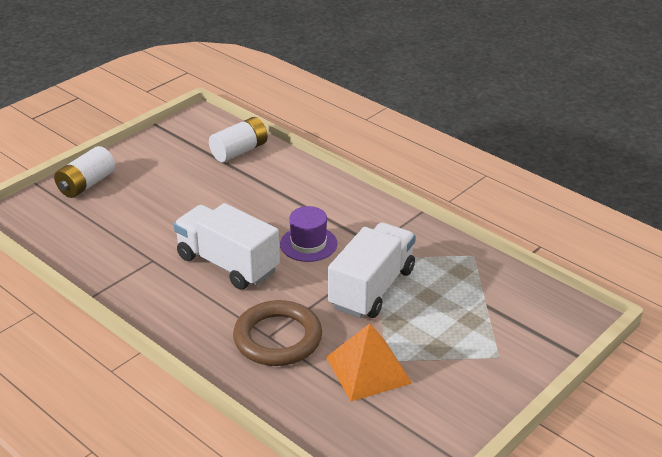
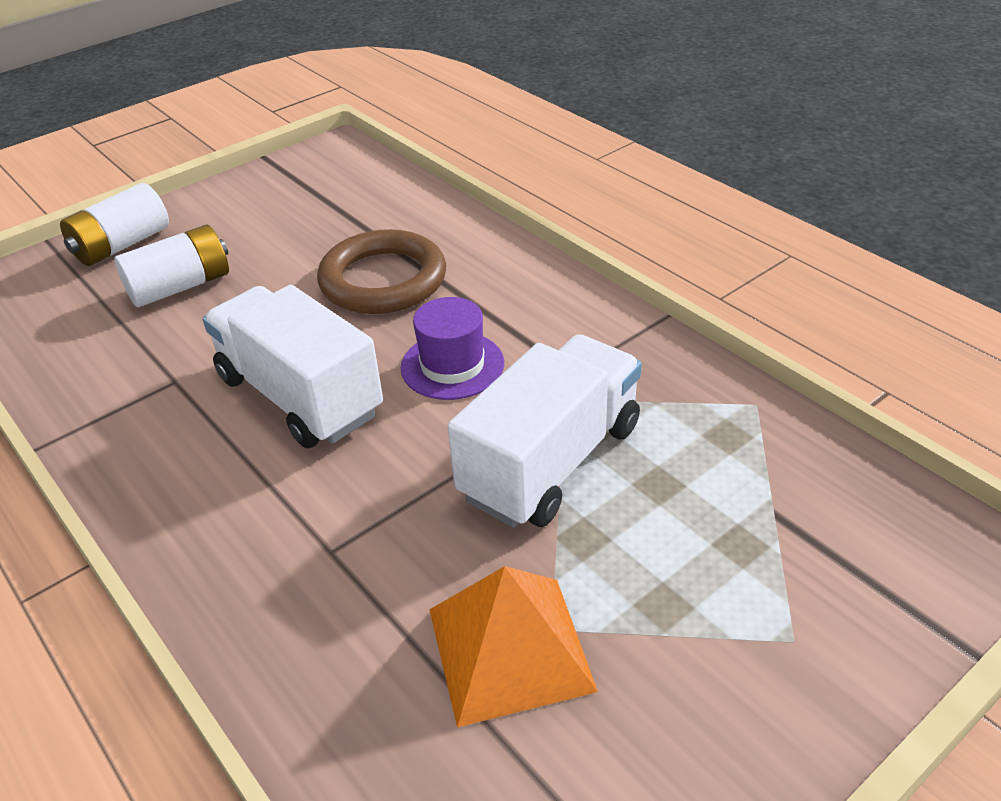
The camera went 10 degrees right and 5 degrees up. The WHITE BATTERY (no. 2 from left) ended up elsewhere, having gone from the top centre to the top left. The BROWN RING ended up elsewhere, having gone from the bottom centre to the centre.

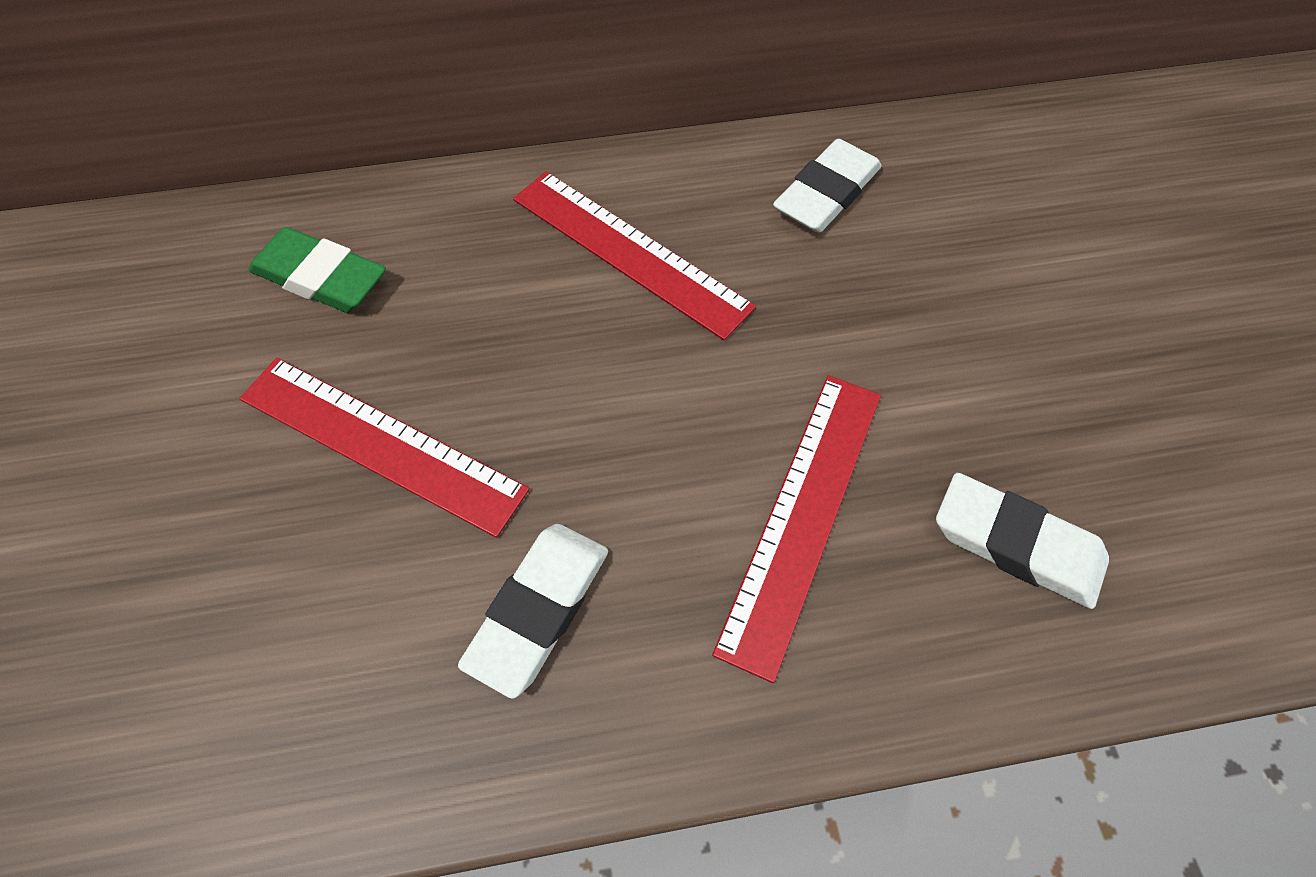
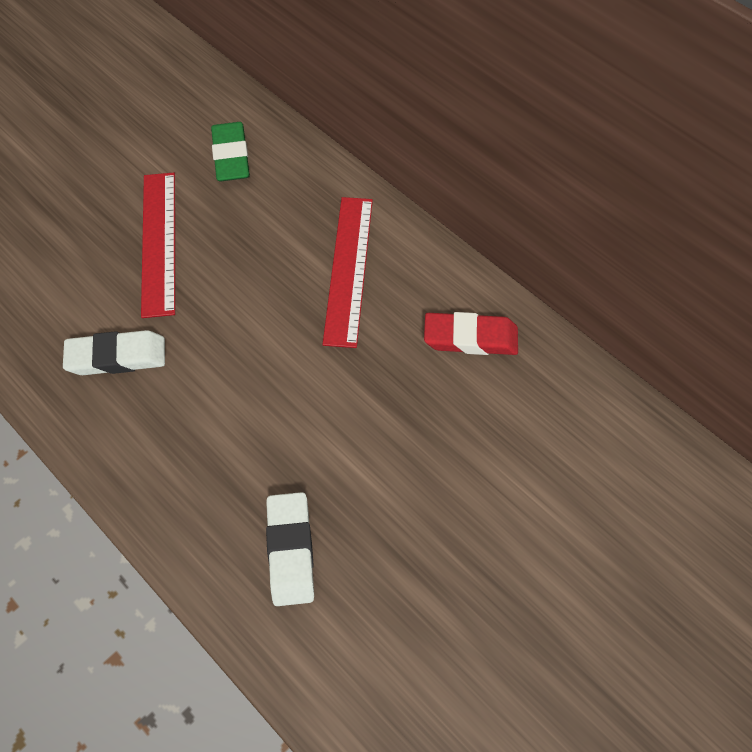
The camera went 55 degrees right and 0 degrees up. What was the WHITE ERASER (no. 2 from left) at the top centre turned into the RED ERASER at the centre. The second view lost the RED RULER (no. 3 from left) at the centre.

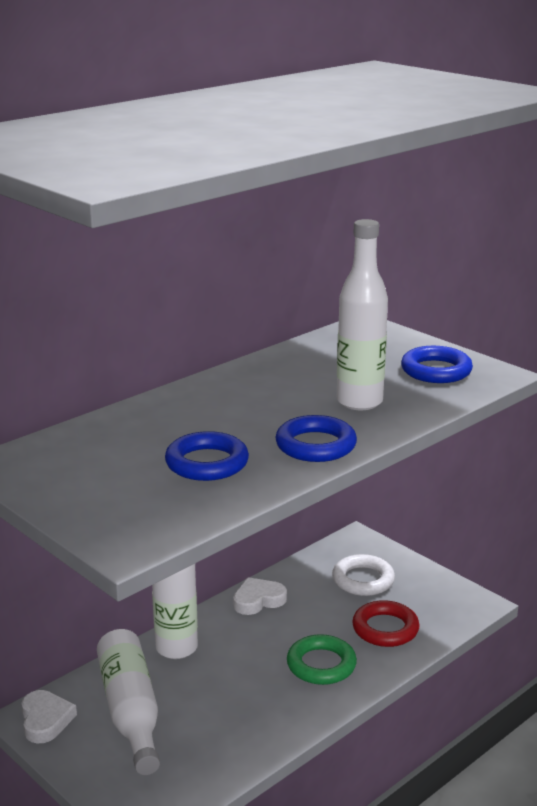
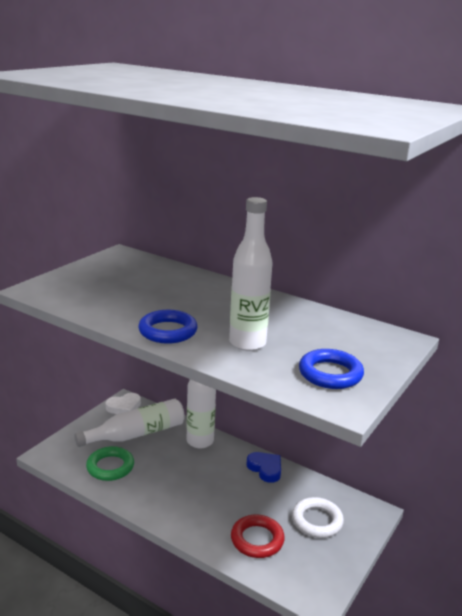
The camera went 75 degrees right and 0 degrees up. The GREEN RING ended up elsewhere, having gone from the bottom centre to the bottom left. What was the WHITE HEART (no. 2 from left) at the bottom centre turned into the BLUE HEART at the bottom centre. The second view lost the BLUE RING (no. 1 from left) at the centre.

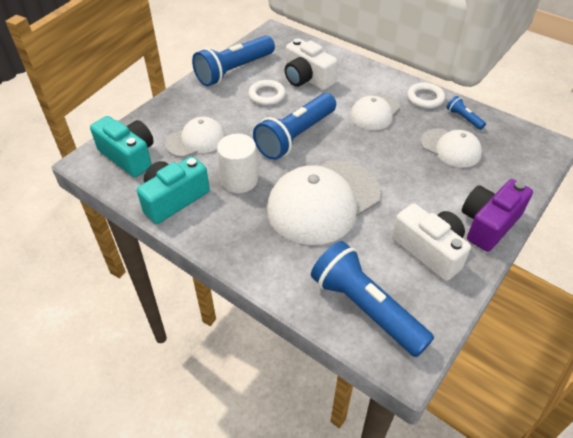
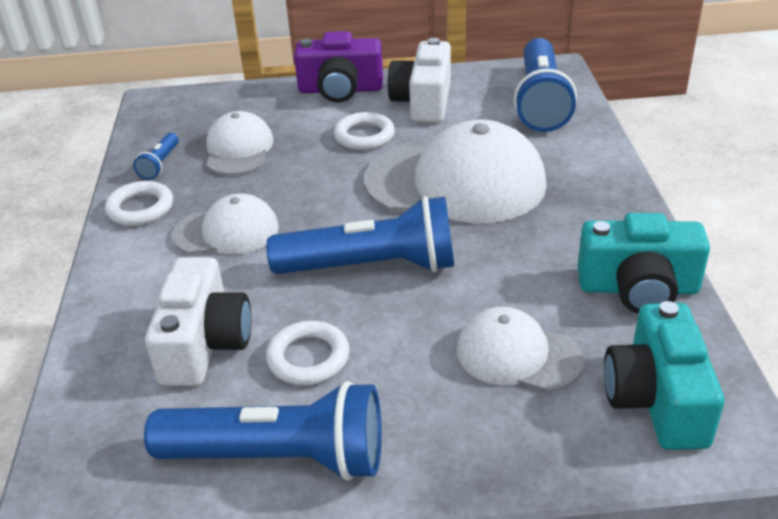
The camera went 130 degrees left and 10 degrees down. The second view gained the WHITE RING (no. 3 from left) at the top centre. The second view lost the WHITE CYLINDER at the centre.

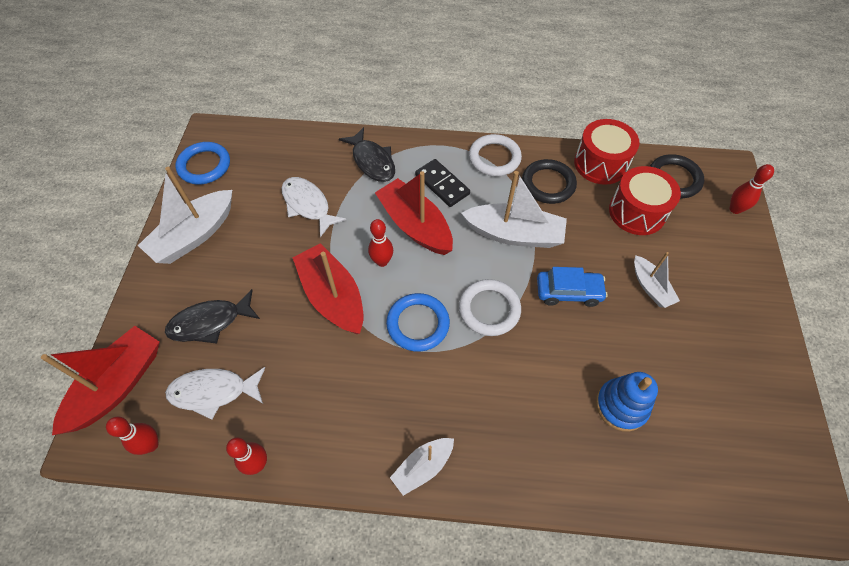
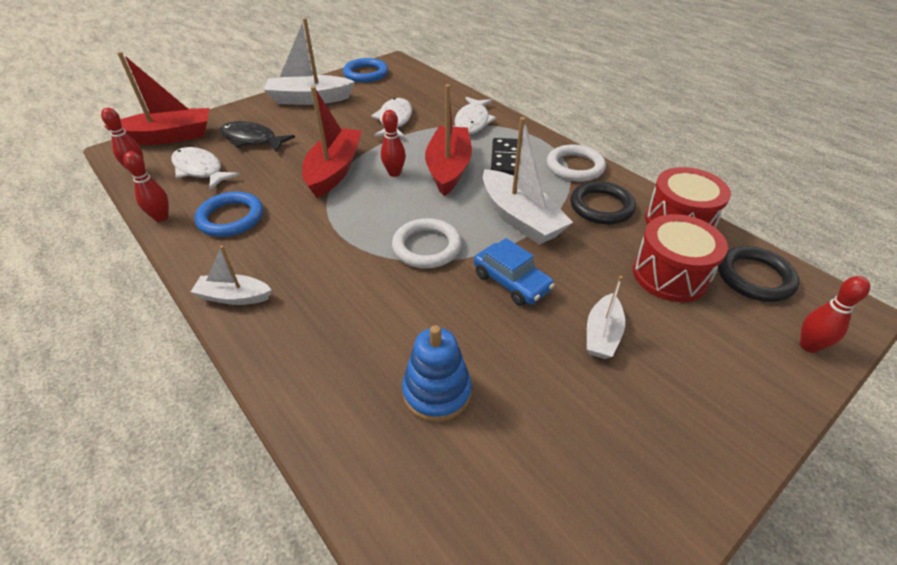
The camera went 45 degrees right and 15 degrees down. The BLUE RING (no. 2 from left in the first image) ended up elsewhere, having gone from the centre to the middle left. What was the BLACK FISH (no. 2 from left) at the top centre turned into the WHITE FISH (no. 3 from left) at the top centre.

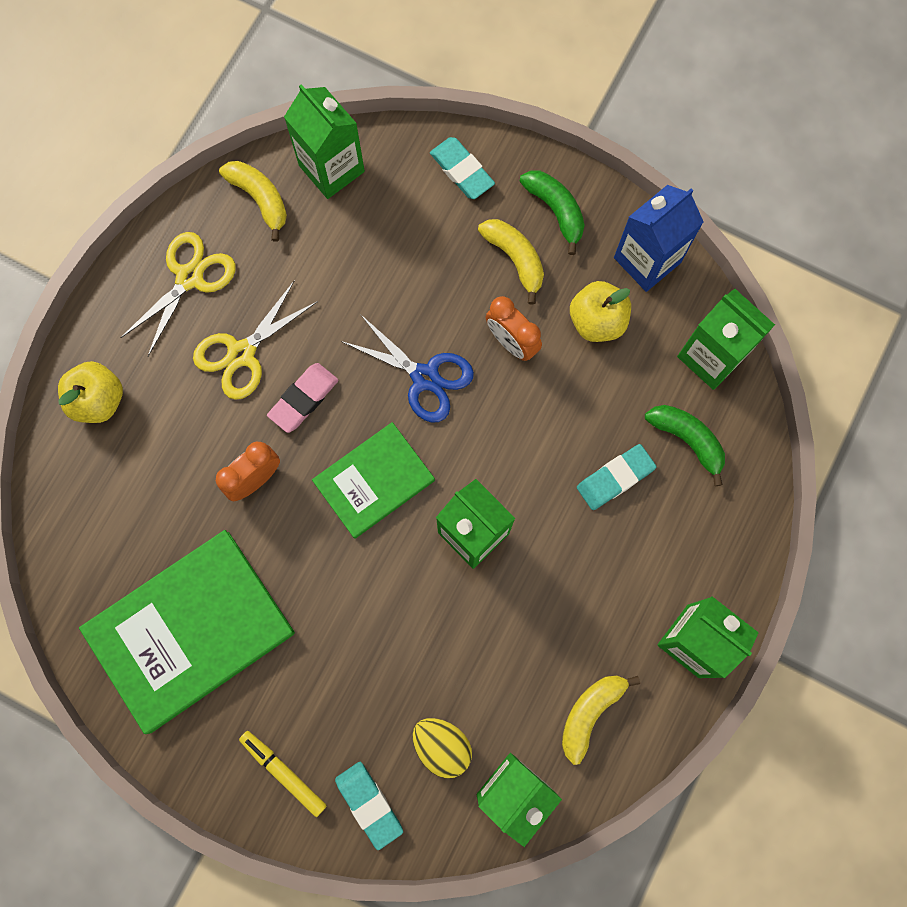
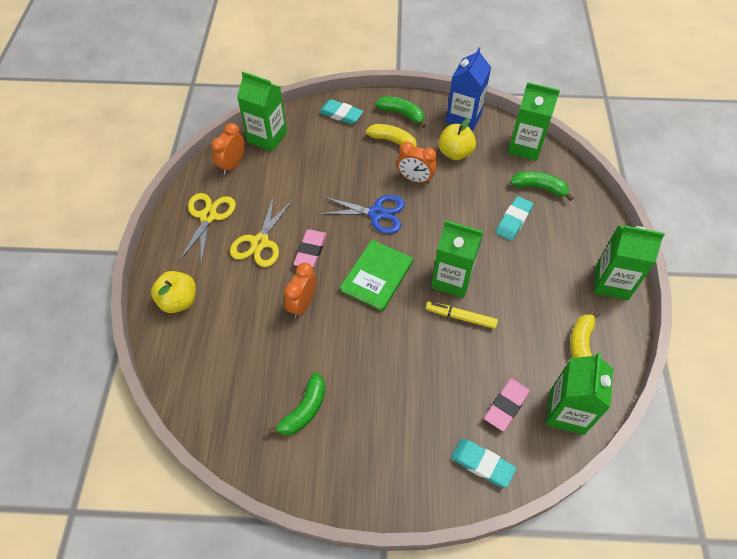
The camera went 25 degrees left and 20 degrees down. Where the YELLOW BANANA (no. 1 from left) stood at the top left, the ORANGE CLOCK (no. 1 from left) came to stand at the top left. Where the GREEN BOOK (no. 1 from left) stood at the bottom left, the GREEN BANANA (no. 1 from left) came to stand at the bottom centre. The YELLOW MARKER ended up elsewhere, having gone from the bottom left to the centre. Where the YELLOW EGG stood at the bottom centre, the PINK ERASER (no. 2 from left) came to stand at the bottom right.

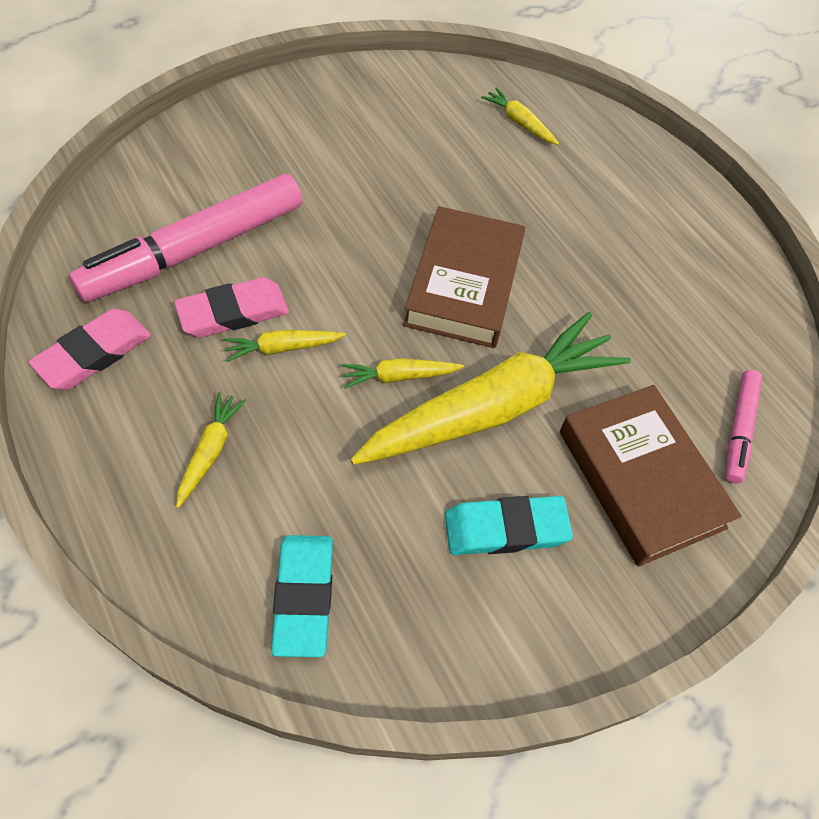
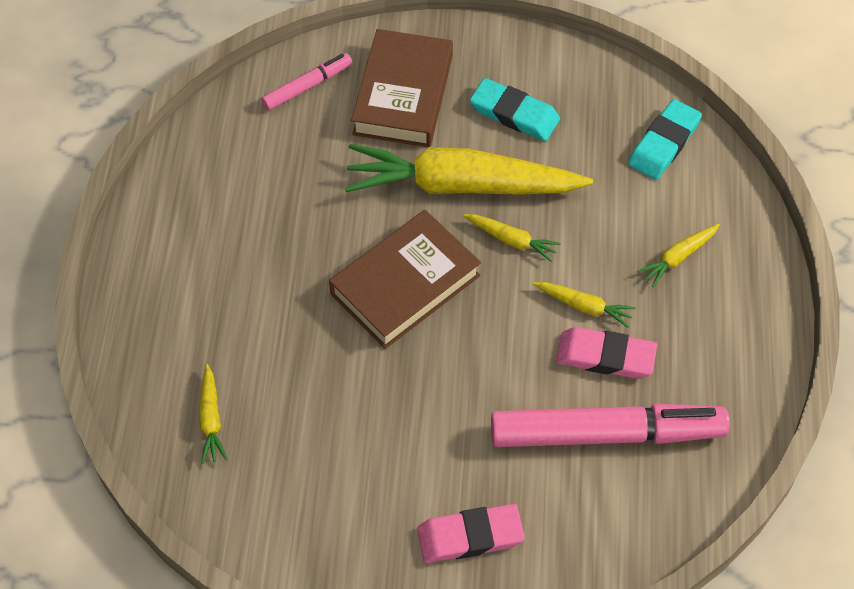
The camera went 140 degrees left and 0 degrees up. The PINK ERASER (no. 1 from left) ended up elsewhere, having gone from the middle left to the bottom centre.

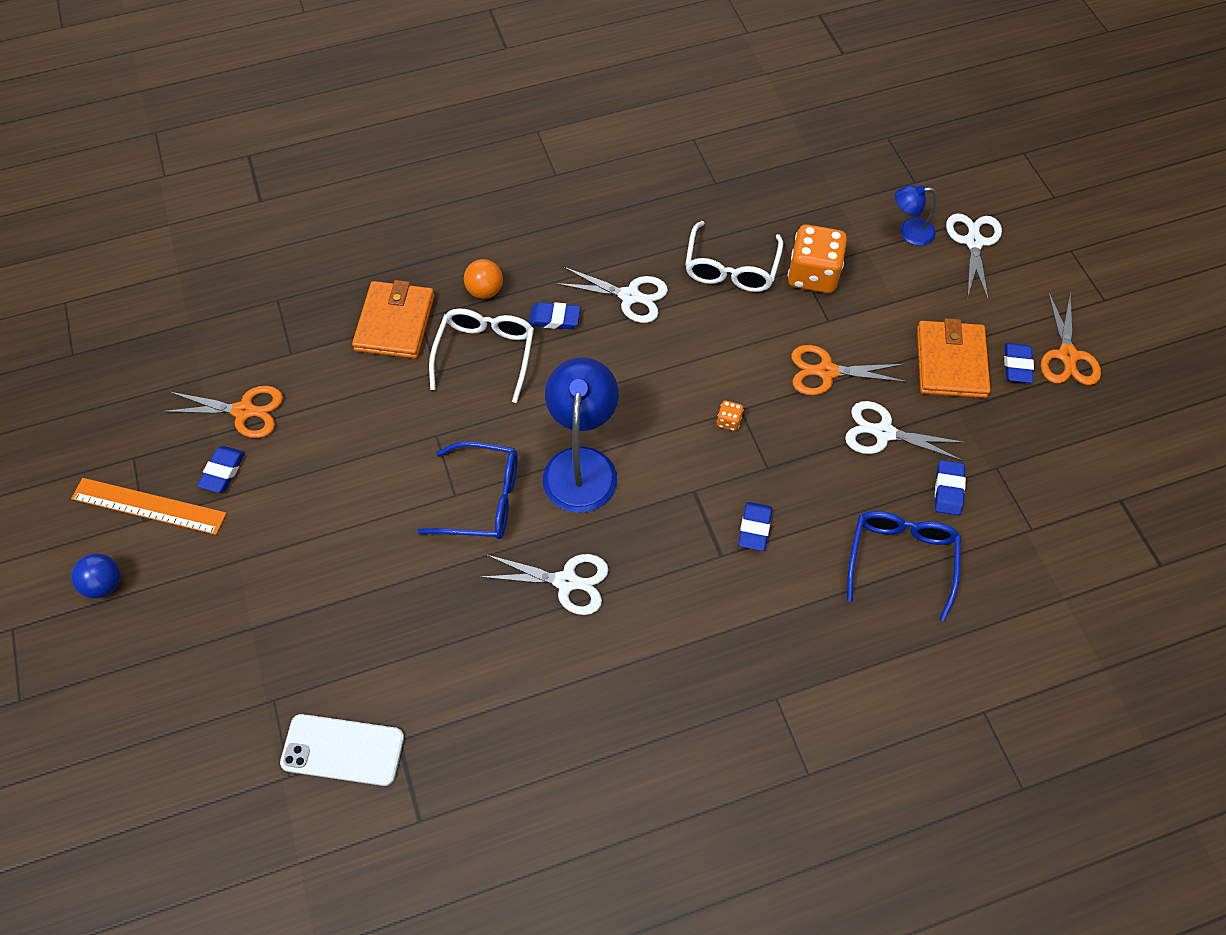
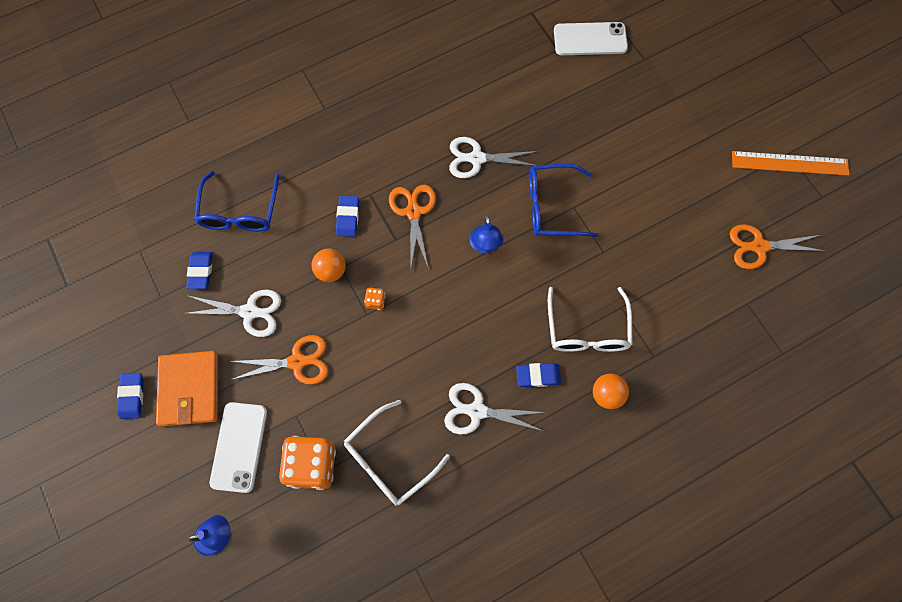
The camera went 170 degrees right and 10 degrees up. The second view gained the WHITE PHONE (no. 1 from left) at the bottom left. The second view gained the ORANGE BALL (no. 1 from left) at the centre. The WHITE GLASSES (no. 2 from left in the first image) at the top centre ended up facing another way, 135 degrees counterclockwise from before. The ORANGE SCISSORS (no. 3 from left in the first image) ended up elsewhere, having gone from the middle right to the centre. The size of the BLUE LAMP (no. 1 from left in the first image) at the centre changed by a factor of 0.53. The second view lost the BLUE BALL at the middle left. The second view lost the BLUE ERASER (no. 1 from left) at the middle left. The second view lost the ORANGE WALLET (no. 1 from left) at the middle left. The second view lost the WHITE SCISSORS (no. 4 from left) at the top right.

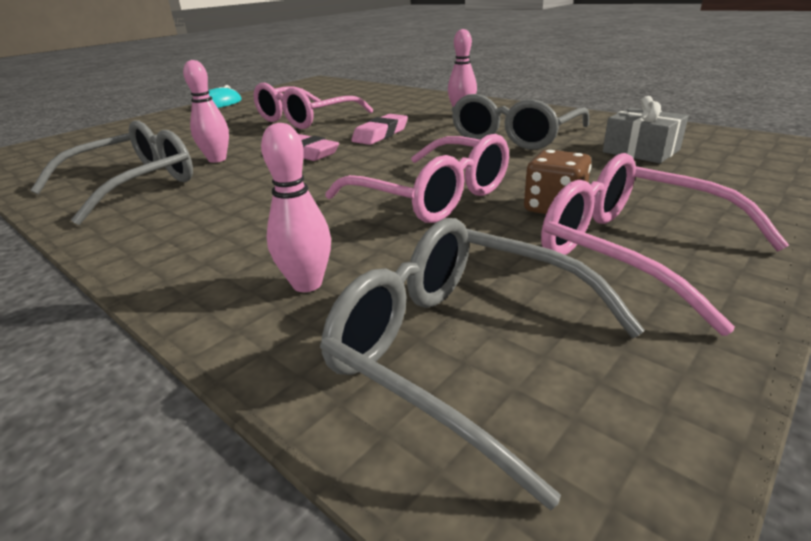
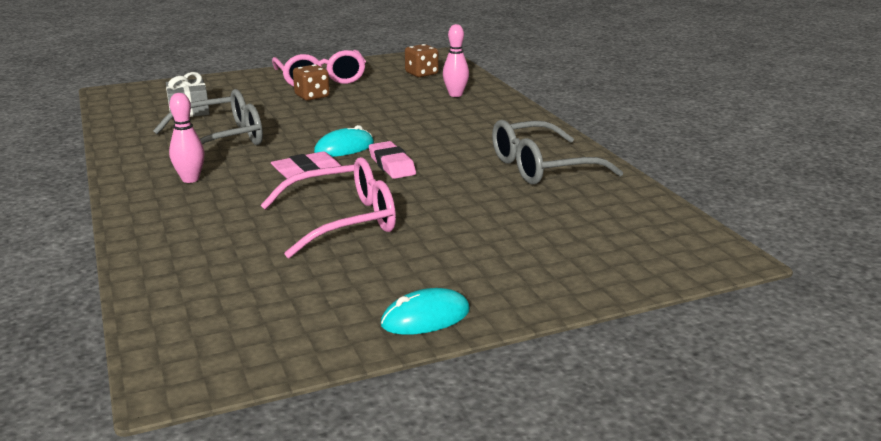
The camera went 155 degrees left and 5 degrees down. The second view gained the TURQUOISE MOUSE (no. 1 from left) at the top centre. Where the GREY GLASSES (no. 2 from left) stood at the bottom centre, the BROWN DICE (no. 2 from left) came to stand at the top centre. The second view lost the PINK BOWLING PIN (no. 1 from left) at the top left. The second view lost the PINK GLASSES (no. 2 from left) at the top centre.

